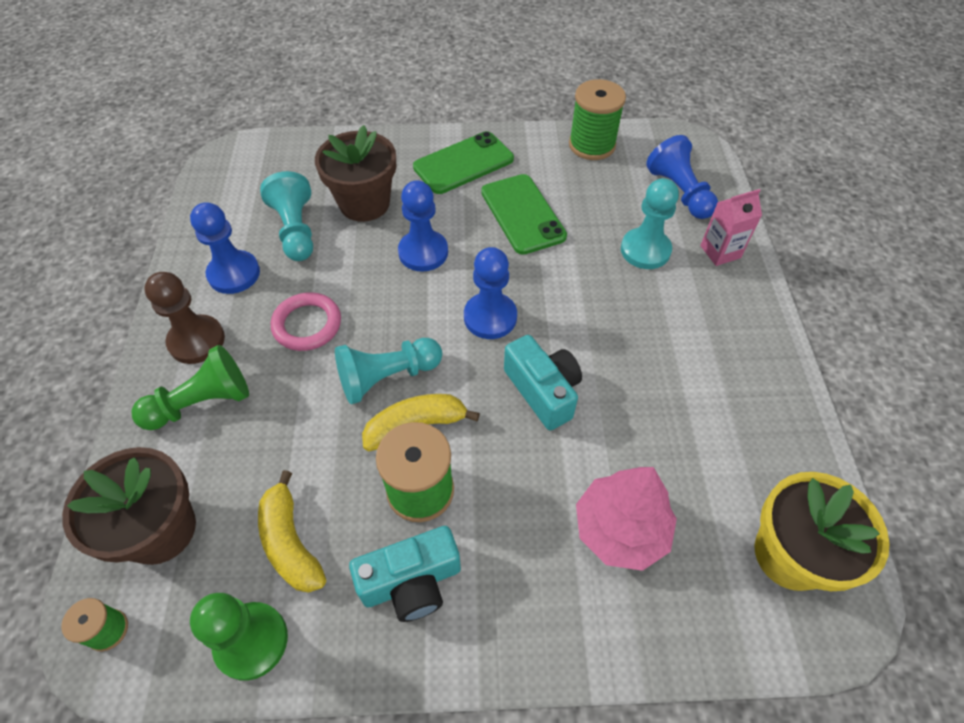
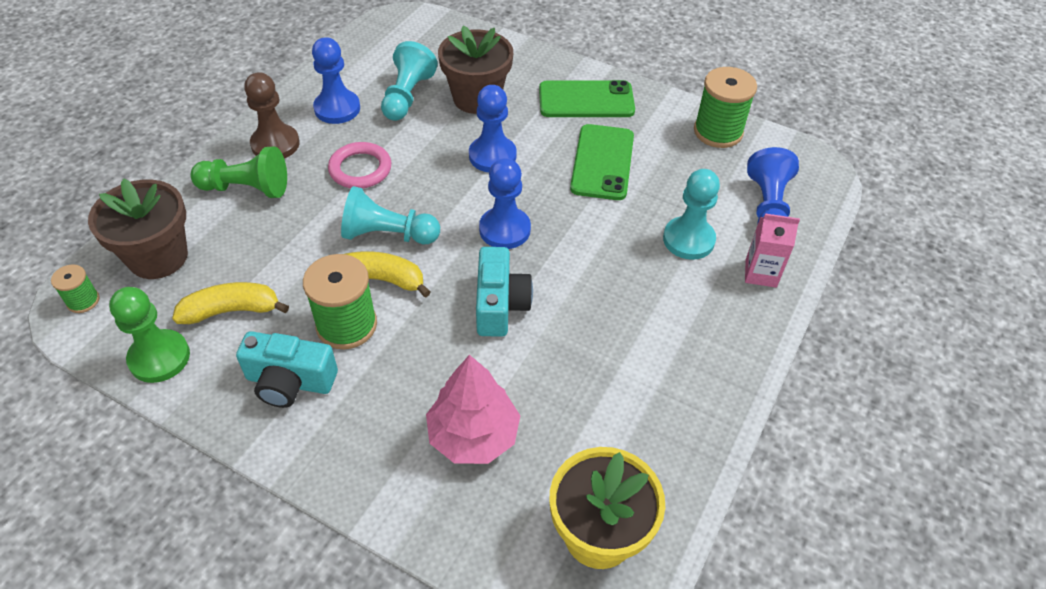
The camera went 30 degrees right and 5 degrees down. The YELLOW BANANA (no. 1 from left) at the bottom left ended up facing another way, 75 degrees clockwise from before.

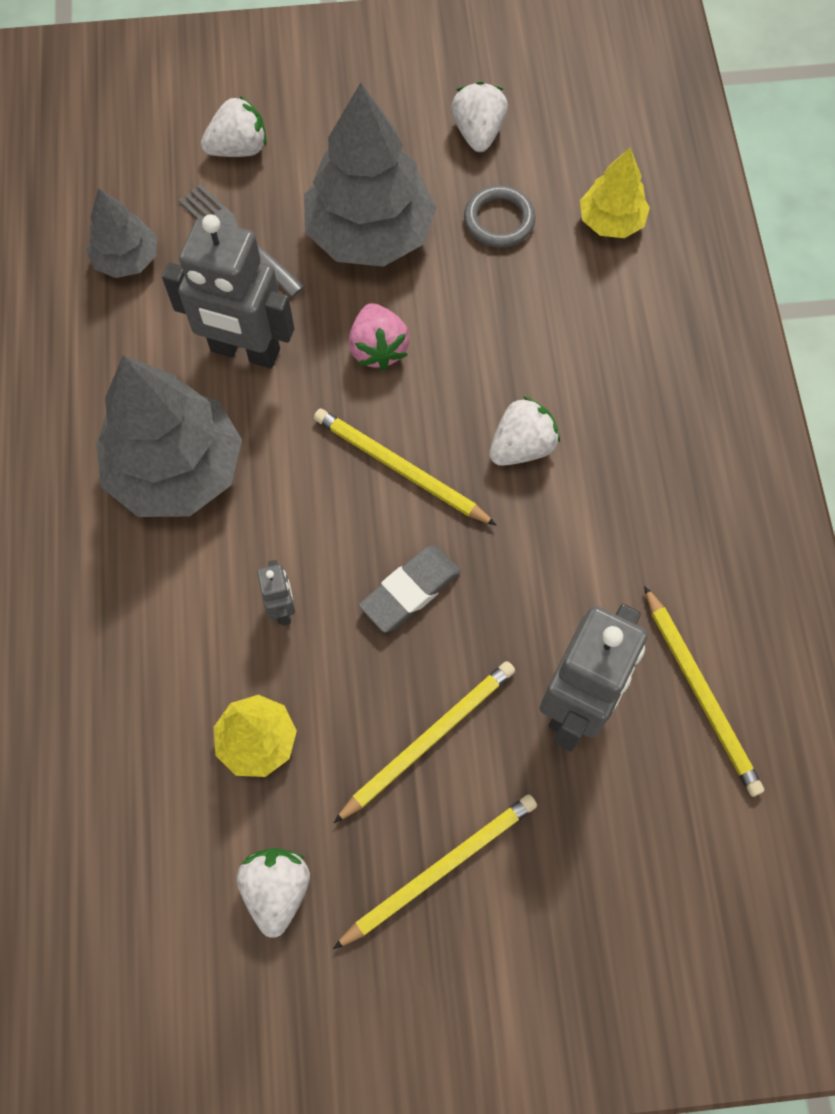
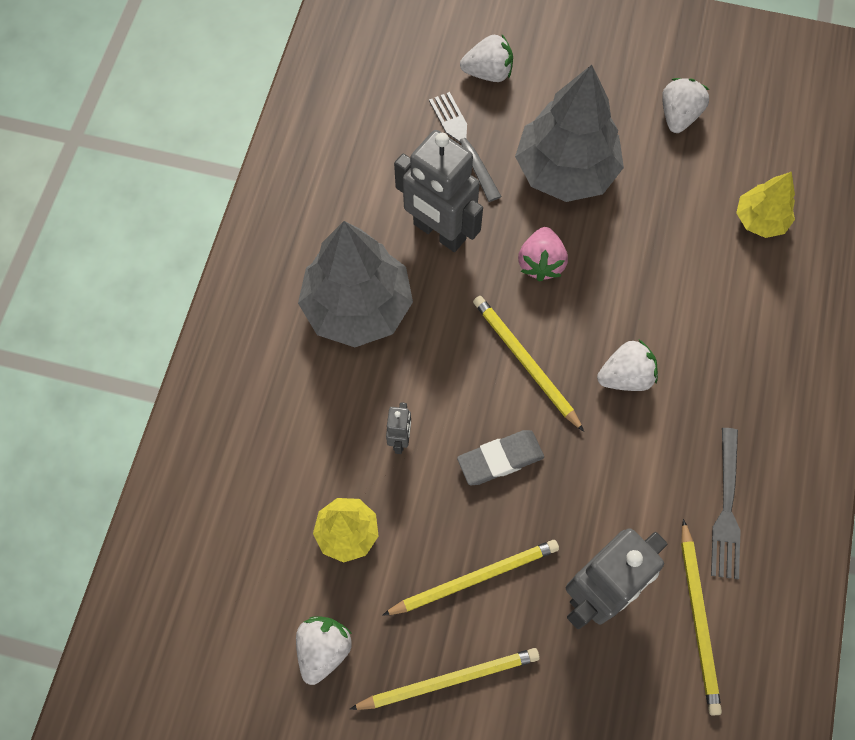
The camera went 20 degrees right and 0 degrees up. The second view gained the GREY FORK (no. 2 from left) at the bottom right. The second view lost the GREY TREE (no. 1 from left) at the top left. The second view lost the GREY RING at the top centre.

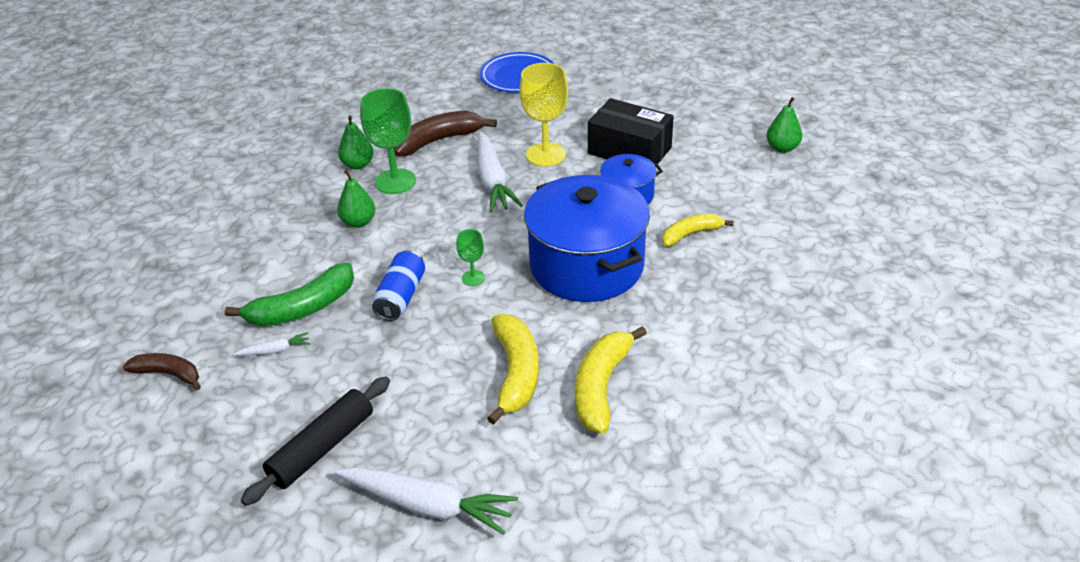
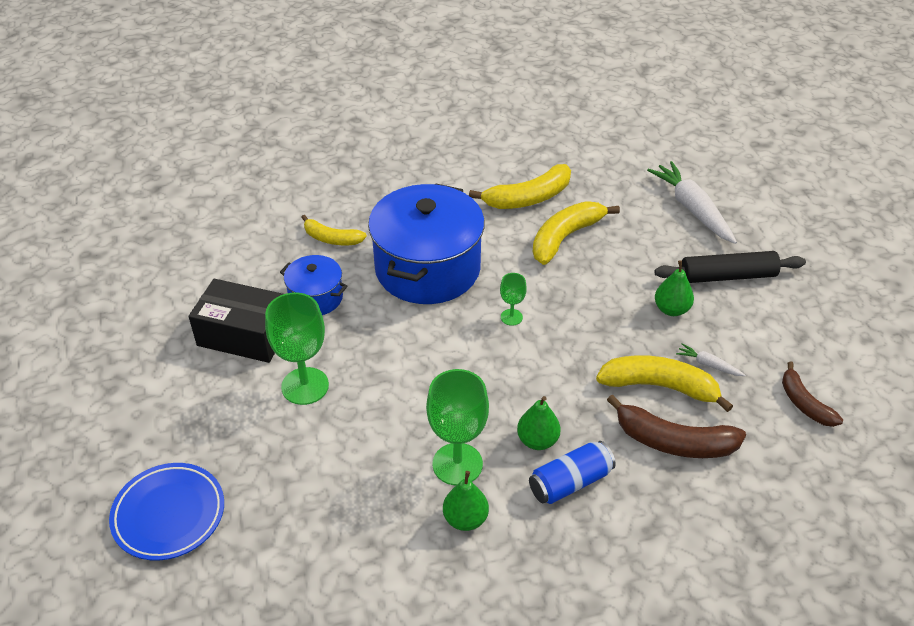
The camera went 135 degrees left and 5 degrees up. The BLACK BOX at the top centre ended up facing another way, 60 degrees counterclockwise from before. What was the YELLOW GOBLET at the top centre turned into the GREEN GOBLET (no. 1 from left) at the middle left. The BLUE CAN ended up elsewhere, having gone from the centre to the bottom centre. What was the GREEN BANANA at the middle left turned into the YELLOW BANANA (no. 4 from left) at the middle right. The BROWN BANANA (no. 2 from left in the first image) ended up elsewhere, having gone from the top centre to the bottom right. The GREEN PEAR (no. 3 from left) ended up elsewhere, having gone from the top right to the middle right. The second view lost the WHITE CARROT (no. 3 from left) at the top centre.

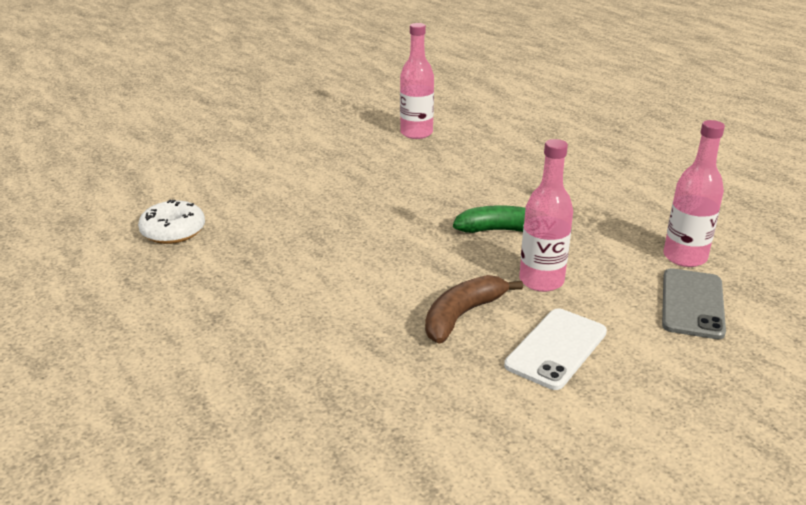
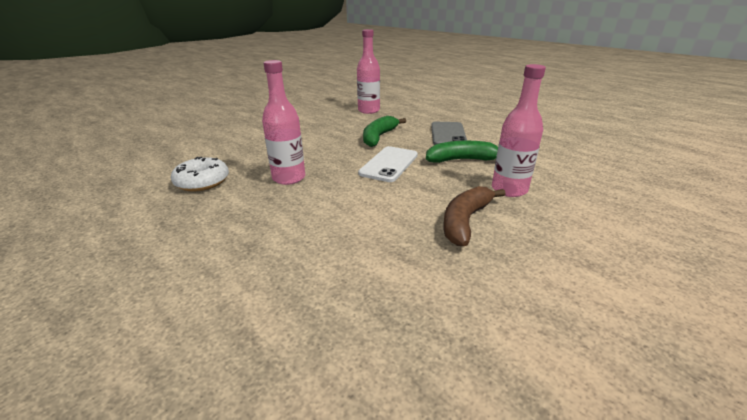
The camera went 10 degrees left and 0 degrees up. The PINK BOTTLE (no. 3 from left in the first image) ended up elsewhere, having gone from the middle right to the top centre. The WHITE PHONE ended up elsewhere, having gone from the bottom right to the centre. The second view gained the GREEN BANANA (no. 1 from left) at the top centre. The GREY PHONE ended up elsewhere, having gone from the middle right to the top centre.

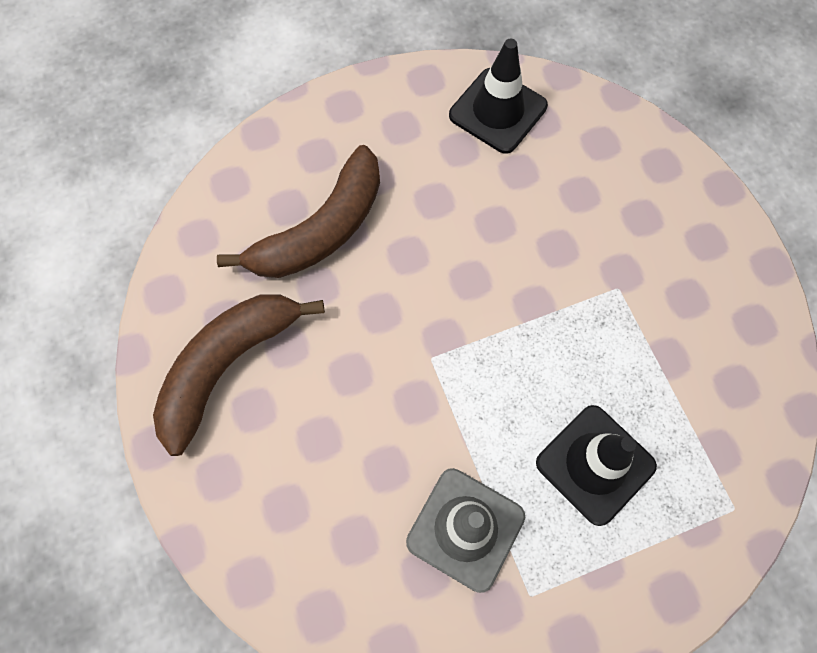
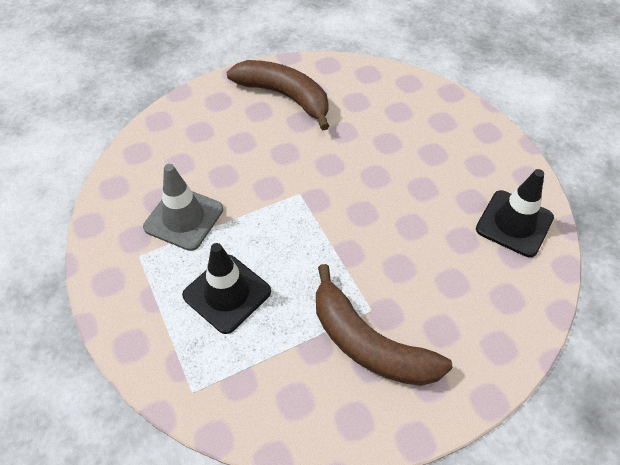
The camera went 85 degrees right and 15 degrees down. The BROWN BANANA (no. 2 from left) ended up elsewhere, having gone from the top centre to the bottom centre.

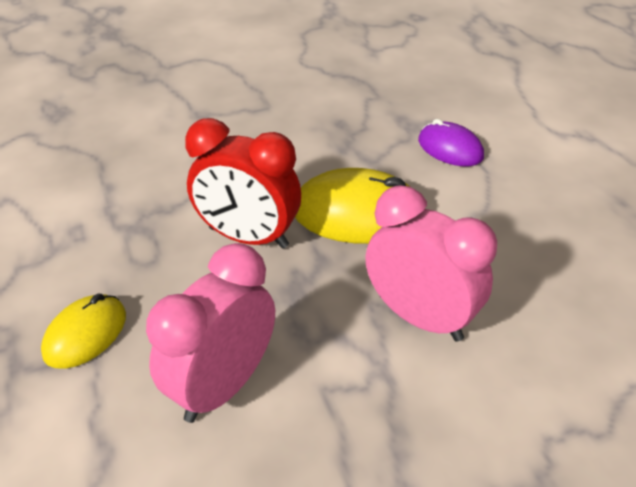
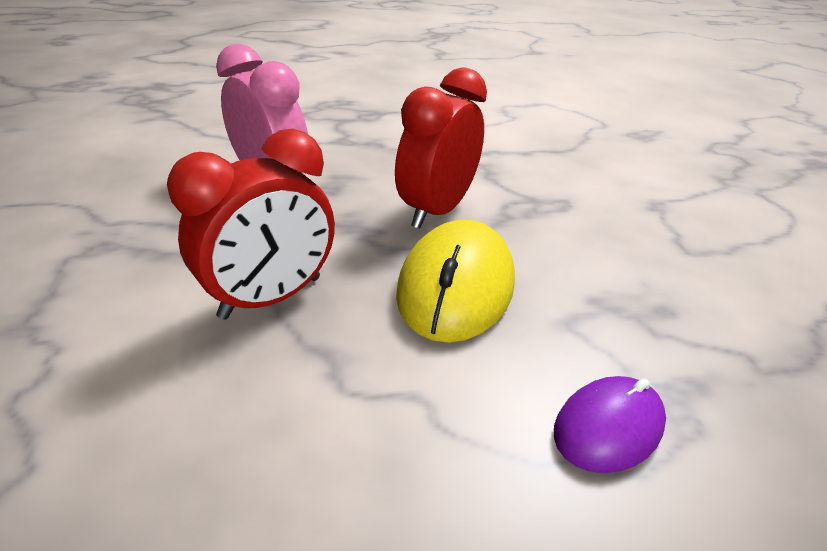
The camera went 100 degrees right and 5 degrees down. What was the PINK CLOCK (no. 2 from left) at the middle right turned into the RED CLOCK (no. 1 from left) at the middle left. The second view lost the YELLOW MOUSE (no. 1 from left) at the bottom left.

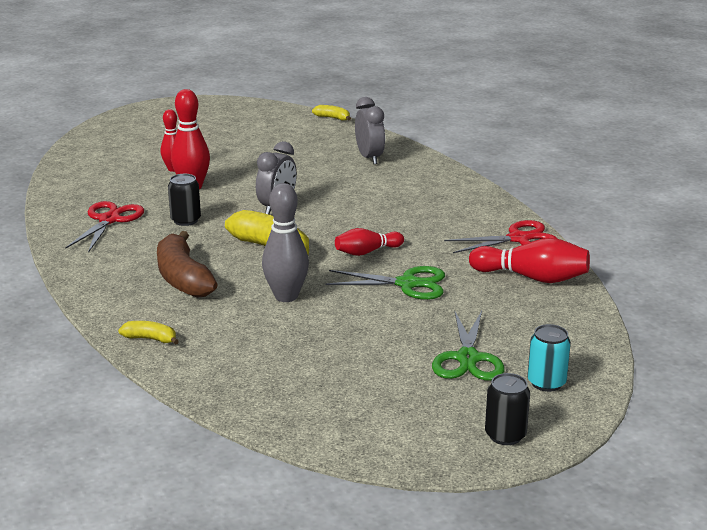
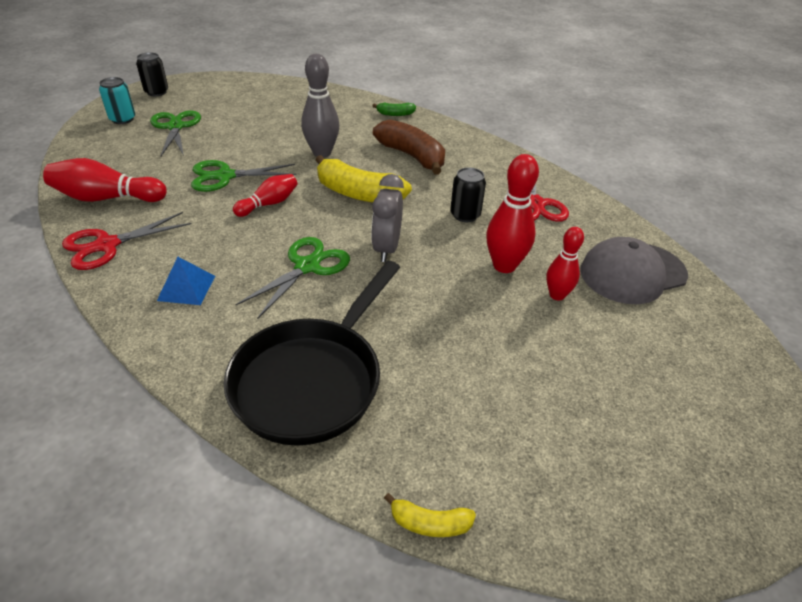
The camera went 160 degrees right and 15 degrees up. The second view gained the BLUE PYRAMID at the middle left. Where the GREY CLOCK (no. 2 from left) stood at the top centre, the BLACK PAN came to stand at the centre. The second view gained the GREEN SCISSORS (no. 3 from left) at the centre. What was the YELLOW BANANA (no. 1 from left) at the middle left turned into the GREEN BANANA at the top centre. The second view gained the GREY CAP at the middle right.

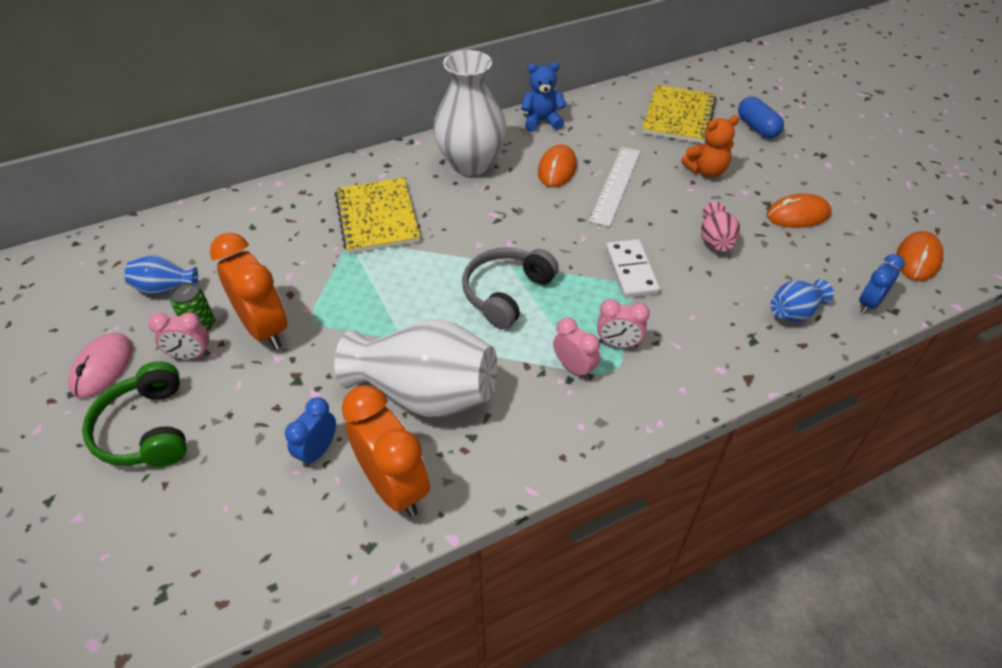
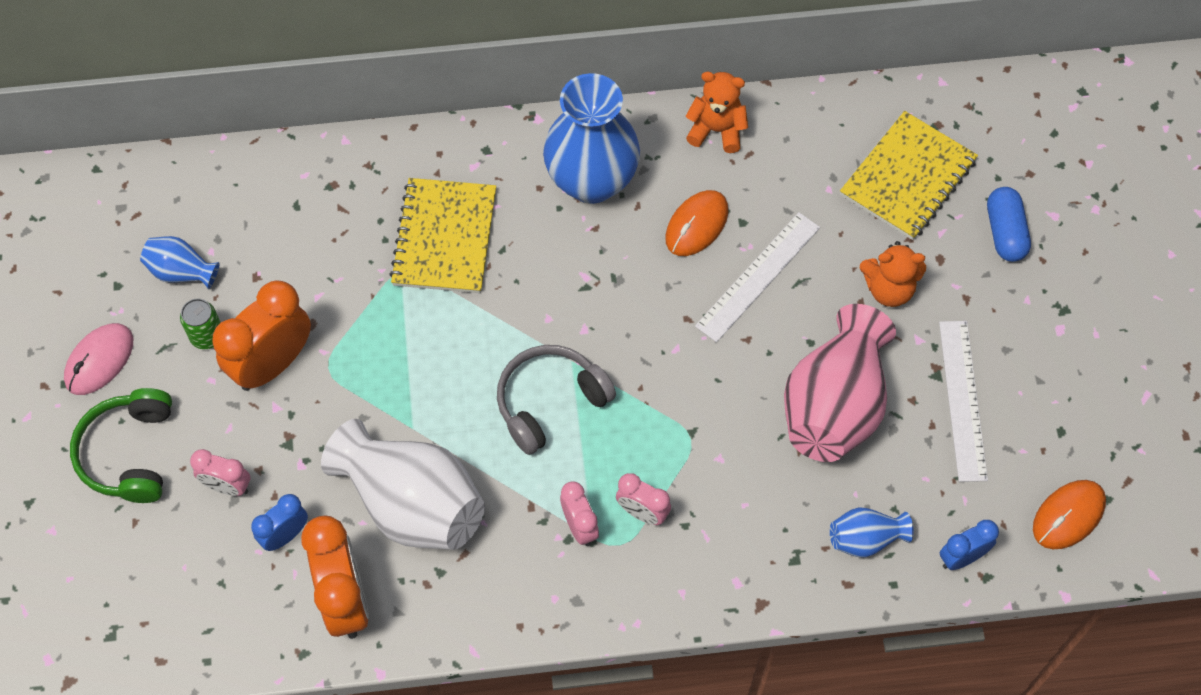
The camera went 20 degrees right and 15 degrees up. The PINK CLOCK (no. 1 from left) ended up elsewhere, having gone from the middle left to the bottom left. The ORANGE CLOCK (no. 1 from left) at the middle left ended up facing another way, 120 degrees counterclockwise from before. What was the WHITE VASE (no. 2 from left) at the top centre turned into the BLUE VASE (no. 2 from left) at the top centre. What was the BLUE TEDDY BEAR at the top centre turned into the ORANGE TEDDY BEAR (no. 1 from left) at the top centre. The size of the PINK VASE at the middle right changed by a factor of 2.09. Where the ORANGE MOUSE (no. 2 from left) stood at the top right, the WHITE RULER (no. 2 from left) came to stand at the middle right. The second view lost the WHITE DOMINO at the centre.

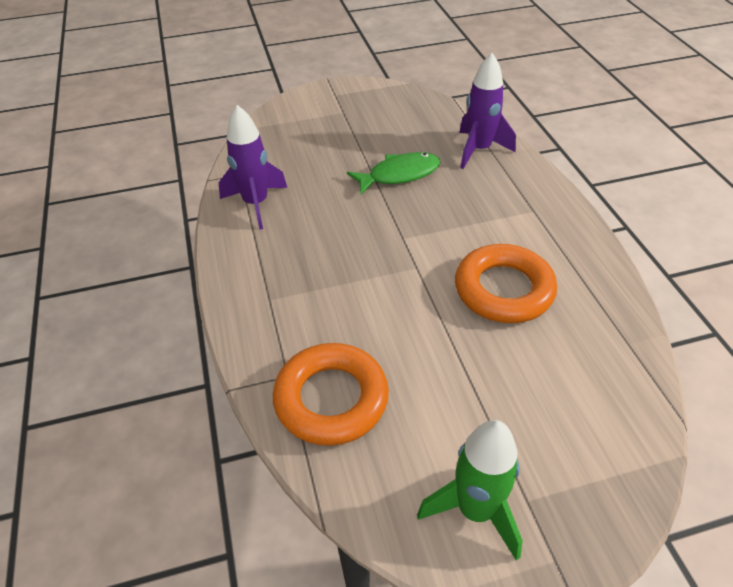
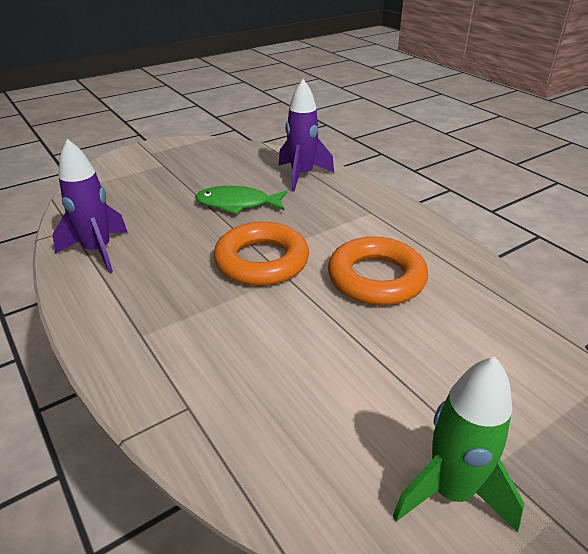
The camera went 20 degrees left and 10 degrees down. The GREEN FISH at the top centre ended up facing another way, 135 degrees counterclockwise from before. The ORANGE RING (no. 1 from left) ended up elsewhere, having gone from the bottom centre to the centre.

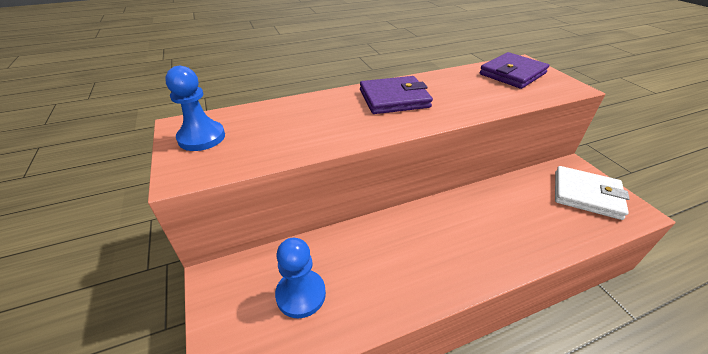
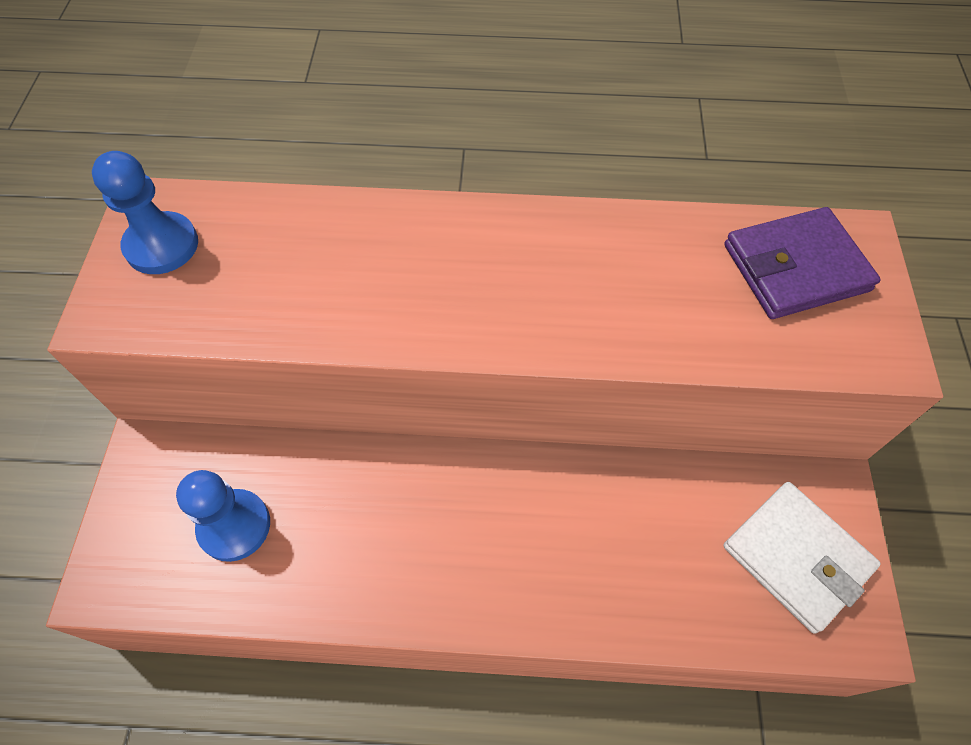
The camera went 25 degrees right and 20 degrees up. The second view lost the PURPLE WALLET (no. 1 from left) at the top centre.

